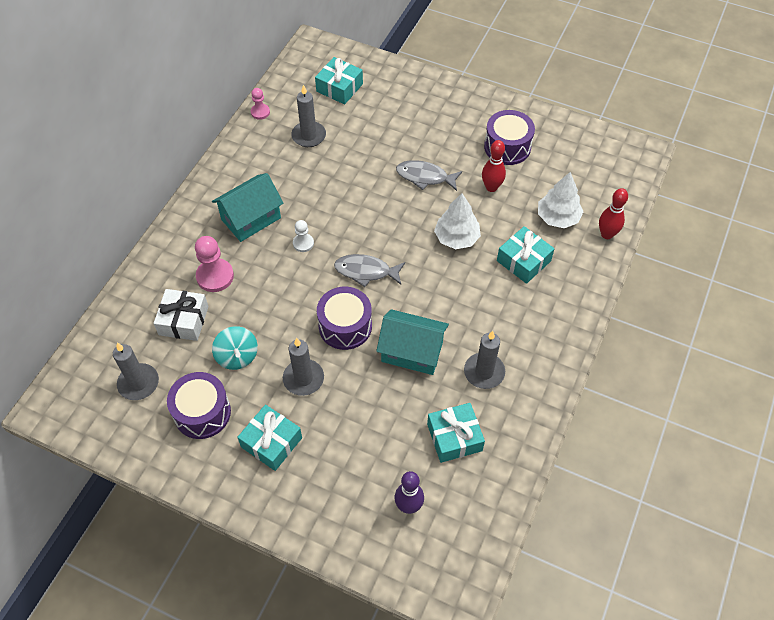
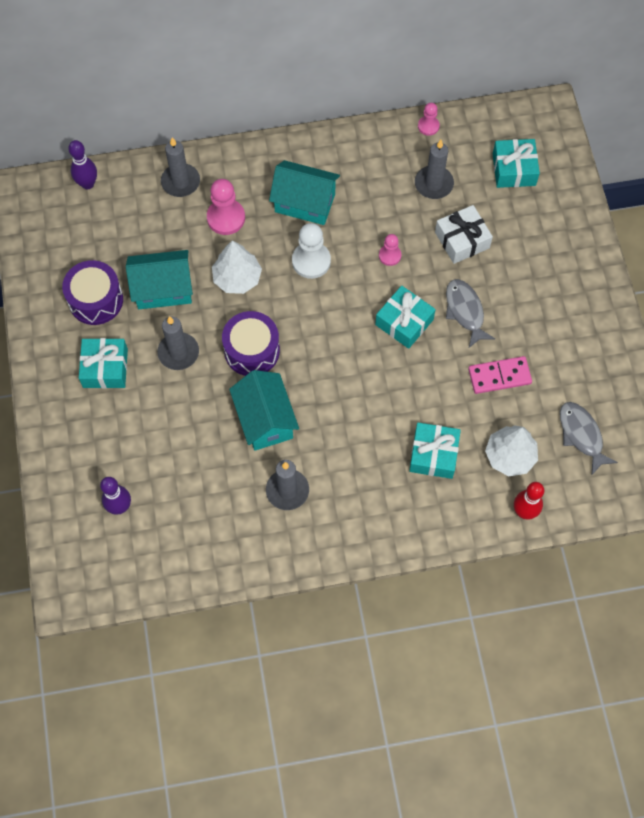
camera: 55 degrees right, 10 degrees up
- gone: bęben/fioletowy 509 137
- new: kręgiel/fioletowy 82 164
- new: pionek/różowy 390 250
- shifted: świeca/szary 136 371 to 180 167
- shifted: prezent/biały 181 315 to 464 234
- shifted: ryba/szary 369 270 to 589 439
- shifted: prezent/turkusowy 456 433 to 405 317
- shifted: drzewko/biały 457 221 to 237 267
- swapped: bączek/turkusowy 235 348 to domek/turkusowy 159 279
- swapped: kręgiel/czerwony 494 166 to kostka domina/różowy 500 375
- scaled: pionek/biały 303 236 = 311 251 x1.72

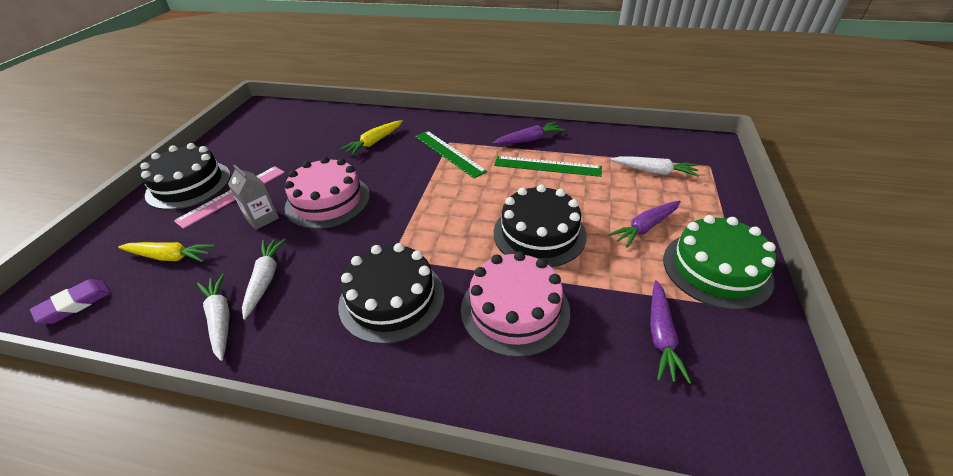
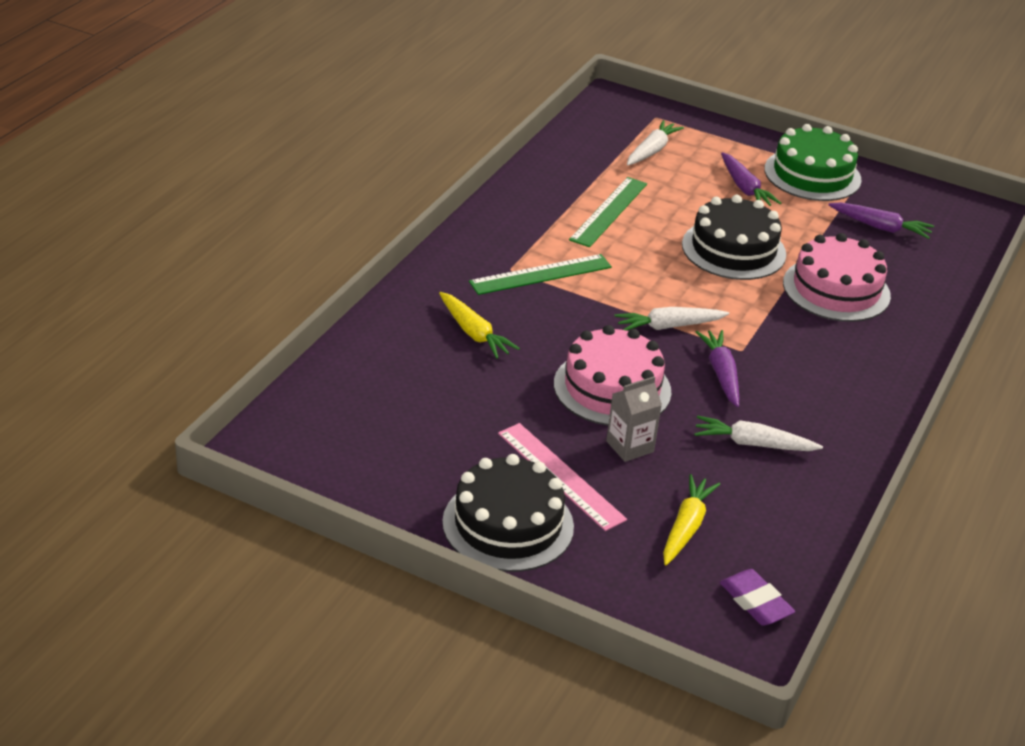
camera: 80 degrees left, 5 degrees down
- gone: tort/czarny 391 293
- shifted: marchewka/biały 213 317 to 671 319
- shifted: marchewka/fioletowy 529 133 to 717 368

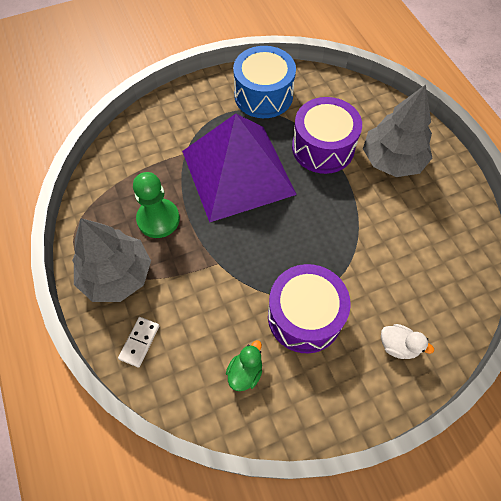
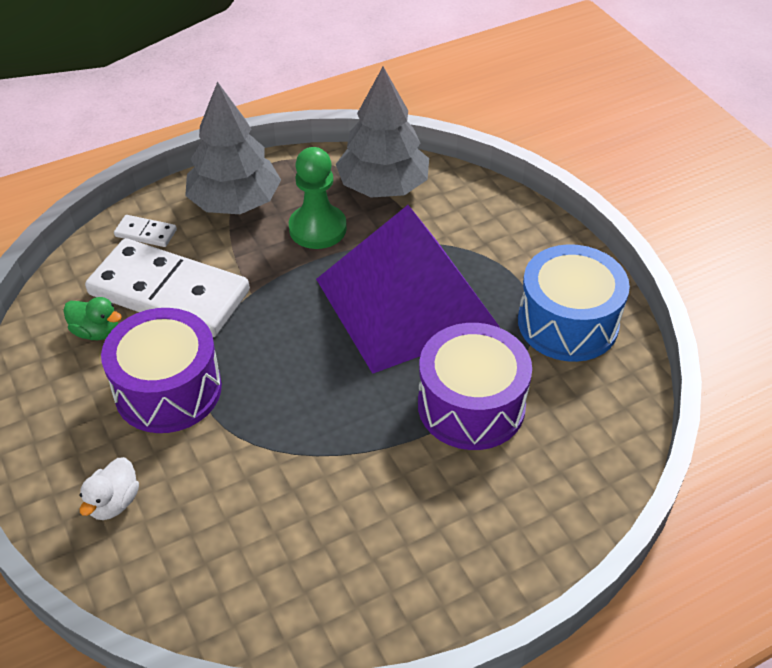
camera: 85 degrees right, 15 degrees down
- new: kostka domina/biały 167 287
- shifted: drzewko/szary 397 131 to 382 132

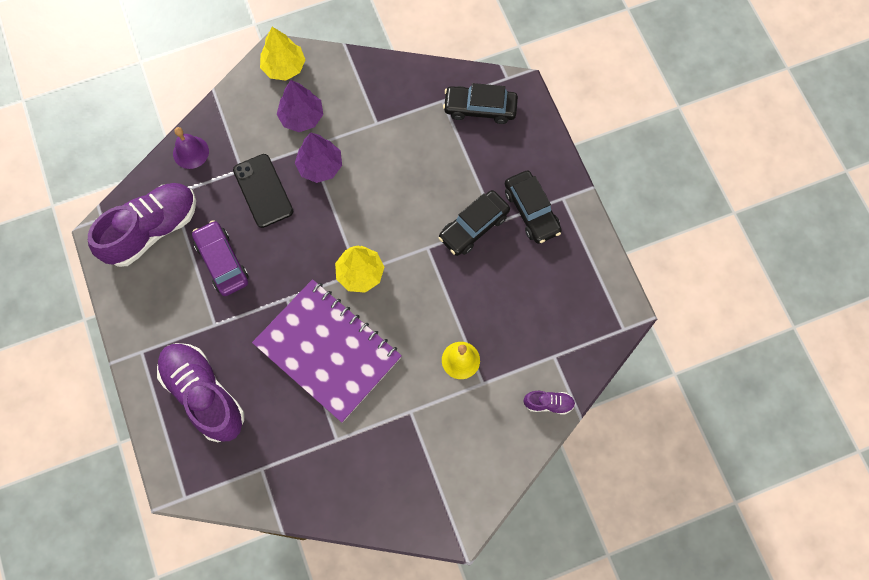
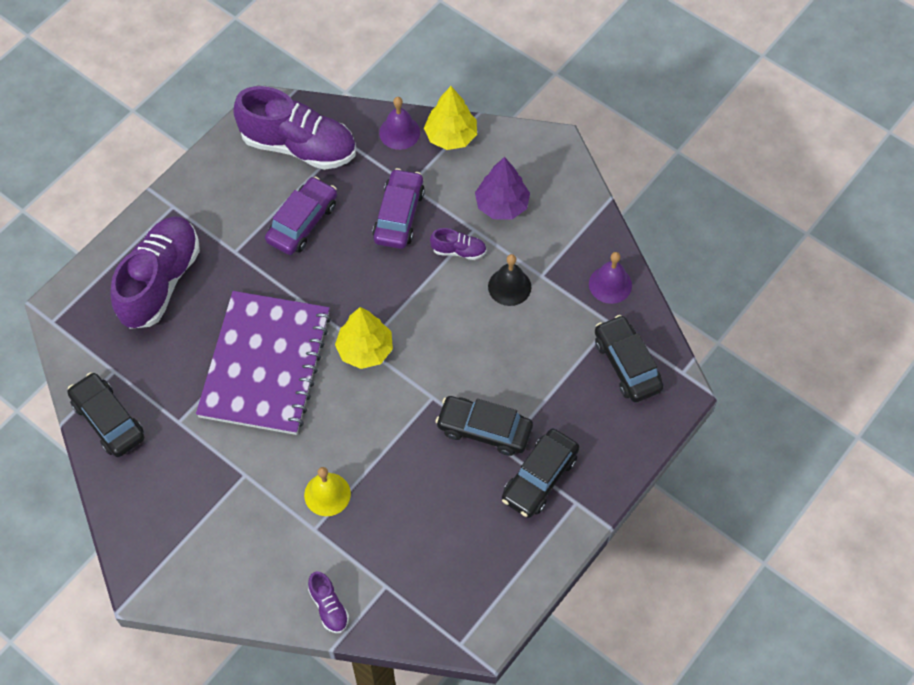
camera: 60 degrees right, 10 degrees down
- new: samochód/czarny 105 414
- new: dzwonek/czarny 509 280
- new: dzwonek/fioletowy 610 278
- shifted: drzewko/żółty 283 54 to 450 118
- swapped: telefon/czarny 263 191 to samochód/fioletowy 398 208
- swapped: drzewko/fioletowy 318 158 to but/fioletowy 458 244

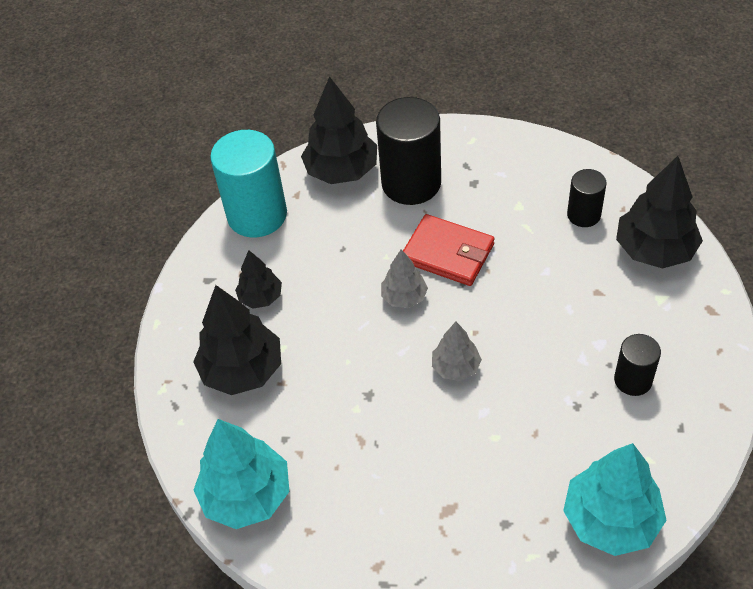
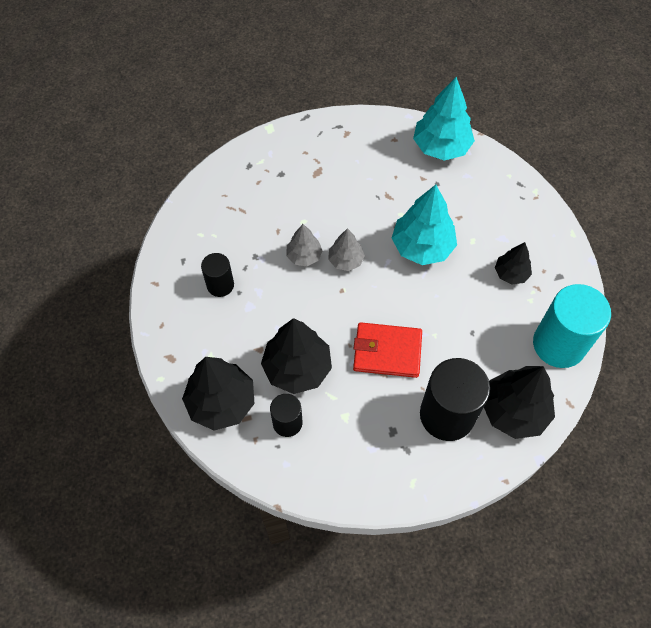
camera: 155 degrees right, 10 degrees up
- shifted: drzewko/czarny 237 340 to 296 356
- shifted: drzewko/szary 404 278 to 304 245
- shifted: drzewko/turkusowy 615 499 to 424 225

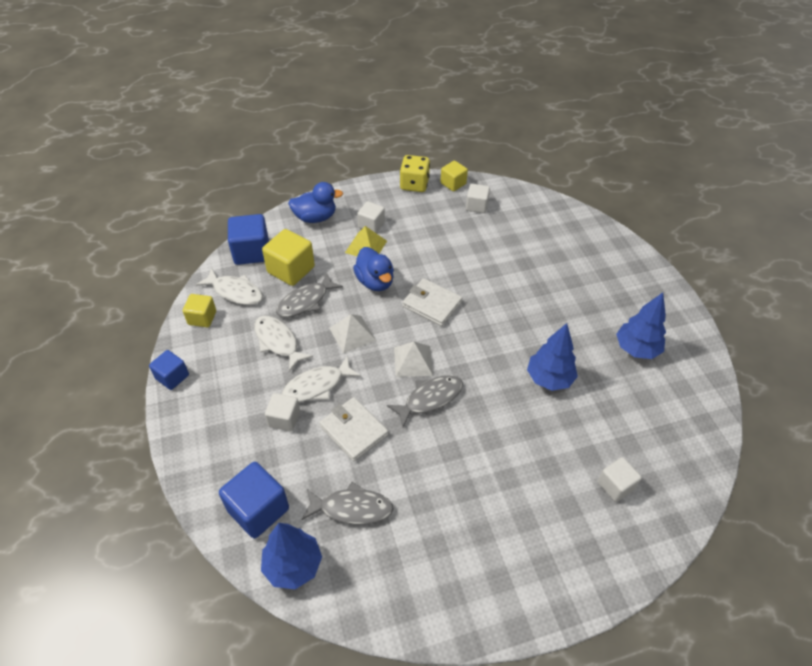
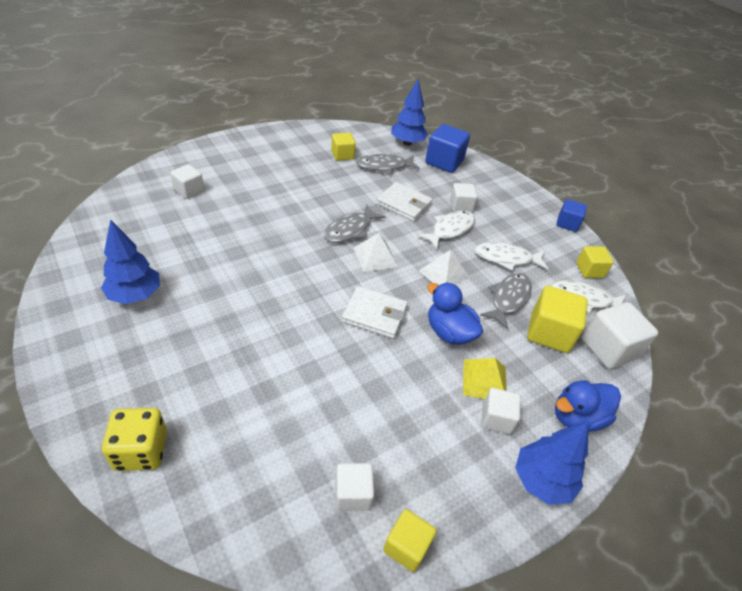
camera: 160 degrees right, 5 degrees down
- new: sześcian/żółty 343 147
- shifted: kostka do gry/żółty 415 173 to 134 439
- shifted: drzewko/niebieski 552 357 to 551 463
- repainted: sześcian/niebieski 248 239 to sześcian/biały 620 335
- rotated: ryba/biały 283 344 = 511 256 150 degrees clockwise

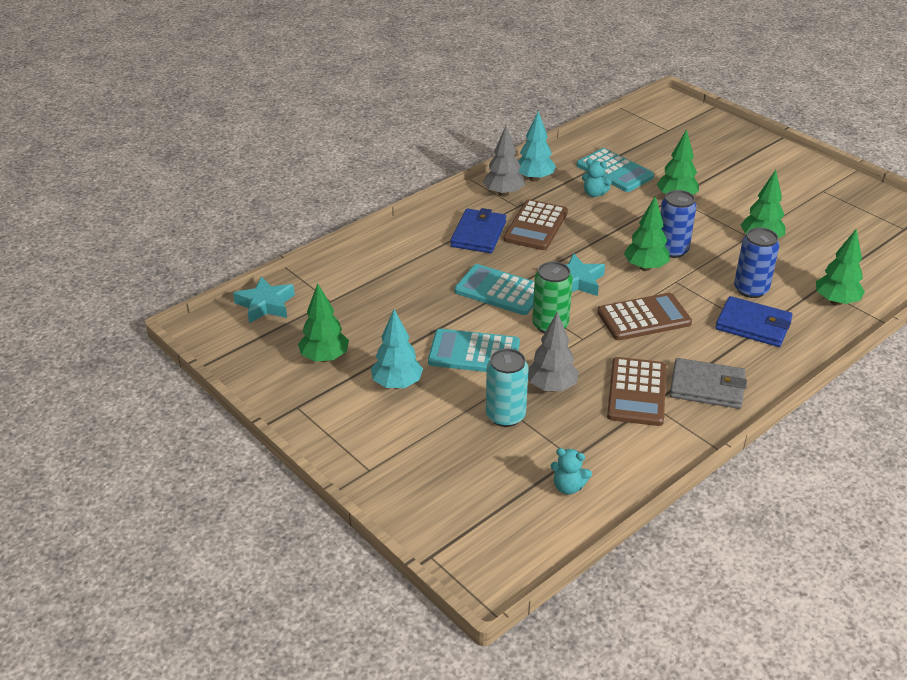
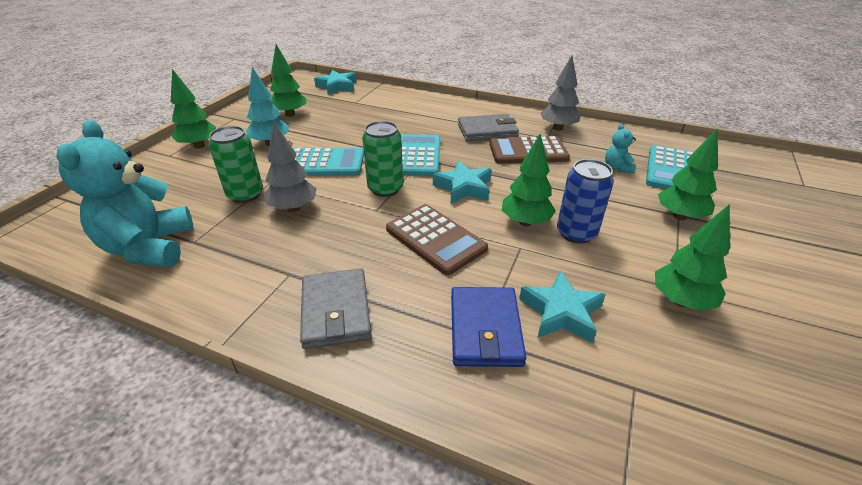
camera: 65 degrees right, 0 degrees up
- gone: drzewko/turkusowy 537 146
- gone: kalkulator/brązowy 636 391
- shifted: drzewko/zielony 840 267 to 193 109
- swapped: puszka/niebieski 757 263 to gwiazda/turkusowy 562 306
- repainted: portfel/niebieski 478 230 to portfel/szary 488 128
- repainted: puszka/turkusowy 507 387 to puszka/zielony 236 164
- rotated: kalkulator/turkusowy 474 350 = 328 162 105 degrees clockwise
- scaled: miś/turkusowy 571 471 = 125 193 x2.29

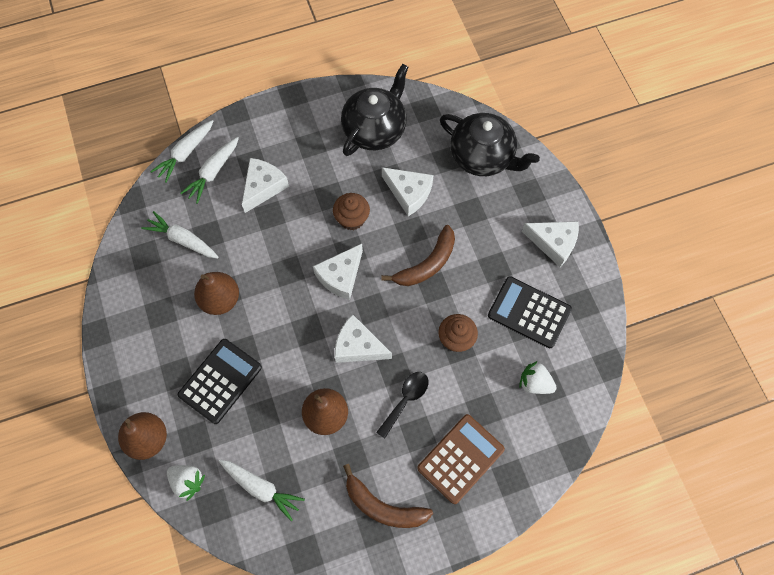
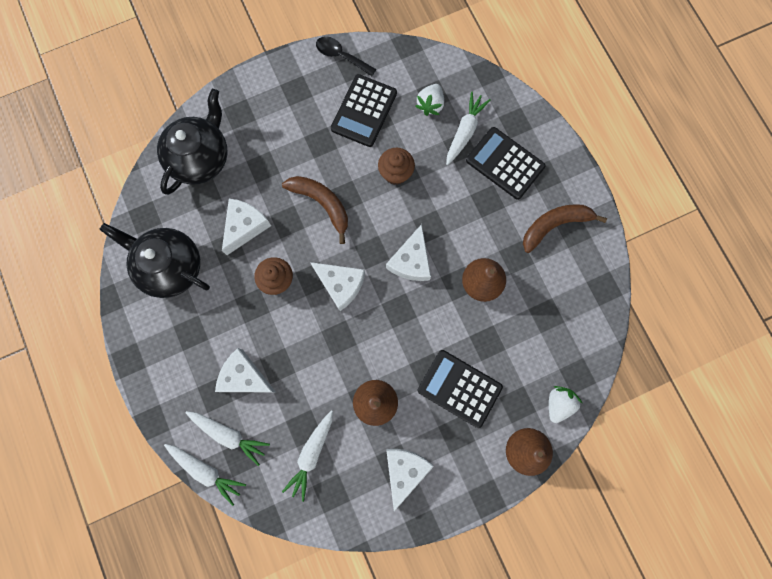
camera: 95 degrees left, 10 degrees up
- shifted: marchewka/biały 262 490 to 468 128
- shifted: łyżka/czarny 402 405 to 346 56
- shifted: ser/biały 550 244 to 410 480
- repainted: kalkulator/brązowy 461 459 to kalkulator/czarny 506 163
- rotated: banan/brązowy 388 496 = 565 228 135 degrees counterclockwise

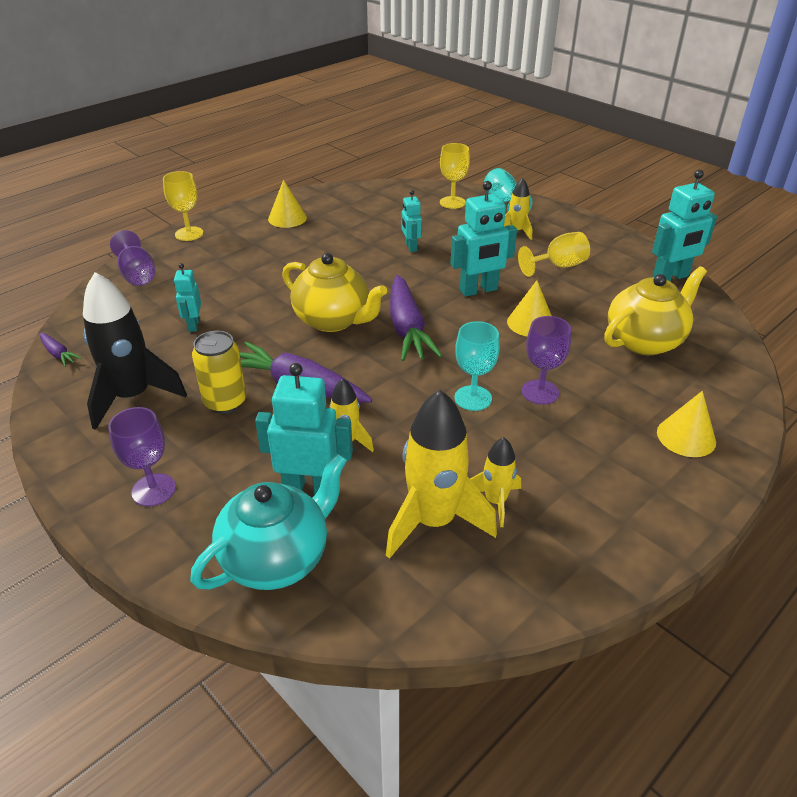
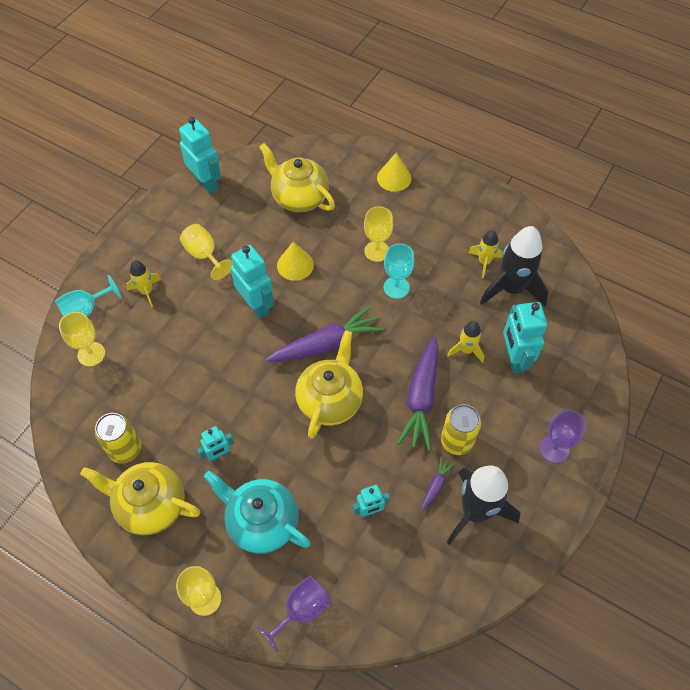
camera: 105 degrees left, 20 degrees up
- new: puszka/żółty 118 438
- shifted: marchewka/fioletowy 60 350 to 438 483
- shifted: imbryk/turkusowy 268 521 to 257 512
- shifted: robot/turkusowy 412 221 to 215 444
- swapped: stożek/żółty 287 204 to imbryk/żółty 140 498
- repainted: rakieta/żółty 441 474 to rakieta/czarny 514 266
- repainted: kielich/fioletowy 546 360 to kielich/żółty 378 234

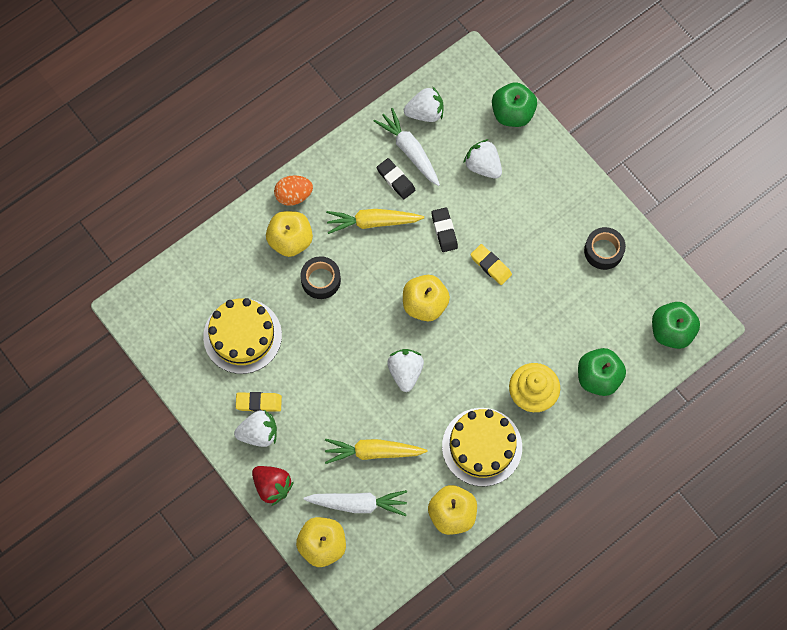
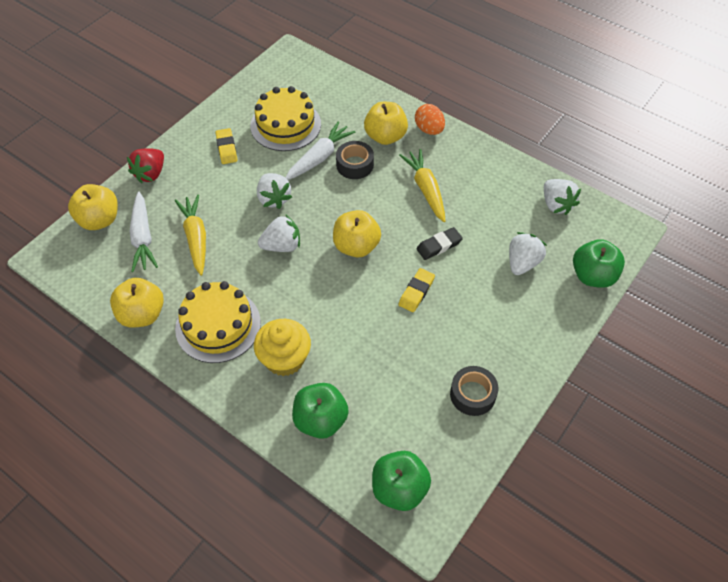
camera: 75 degrees right, 15 degrees down
- gone: gumka do mazania/czarny 396 178
- shifted: truskawka/biały 255 428 to 274 191
- shifted: marchewka/biały 407 147 to 320 150

